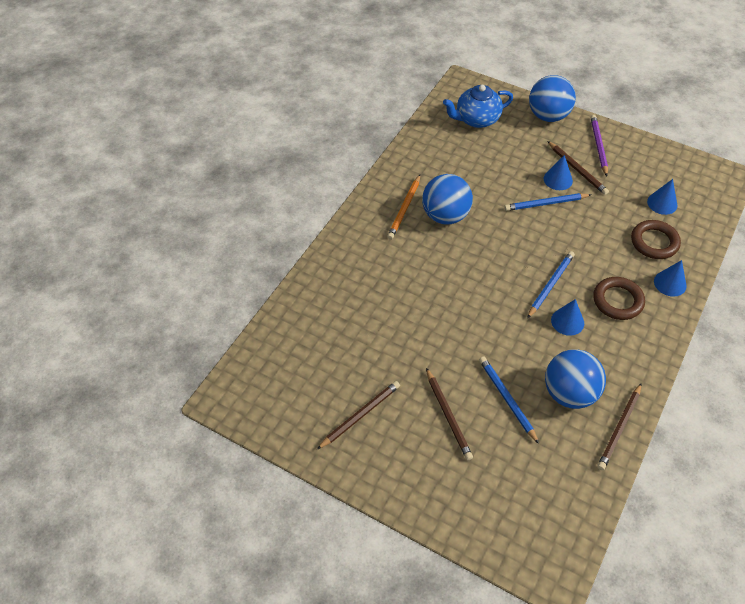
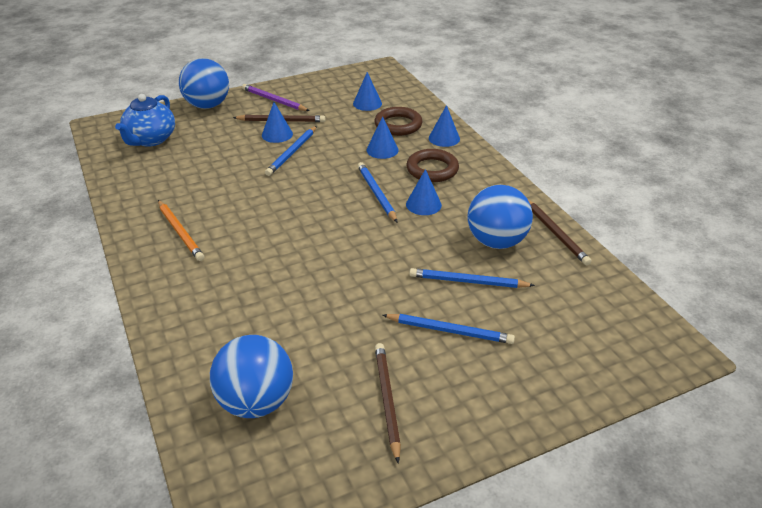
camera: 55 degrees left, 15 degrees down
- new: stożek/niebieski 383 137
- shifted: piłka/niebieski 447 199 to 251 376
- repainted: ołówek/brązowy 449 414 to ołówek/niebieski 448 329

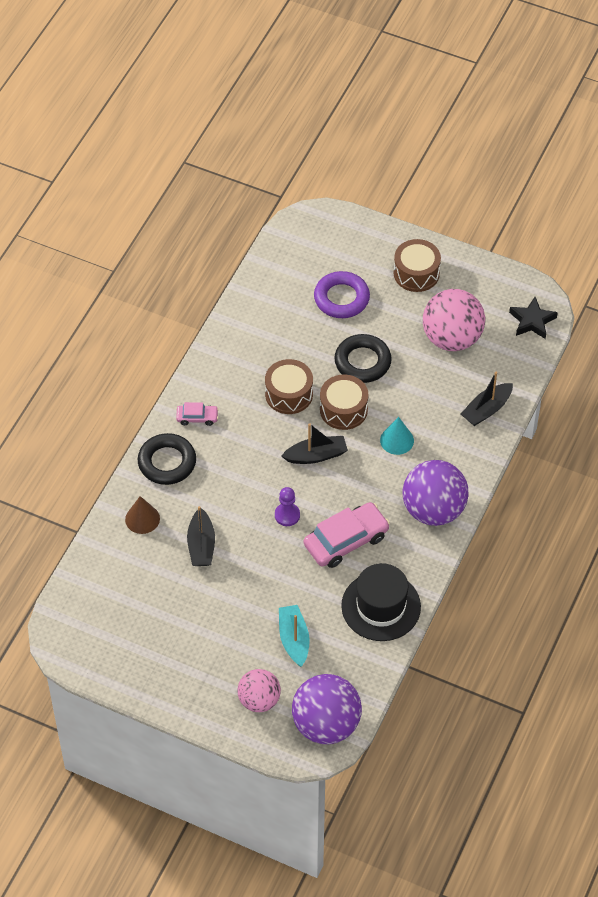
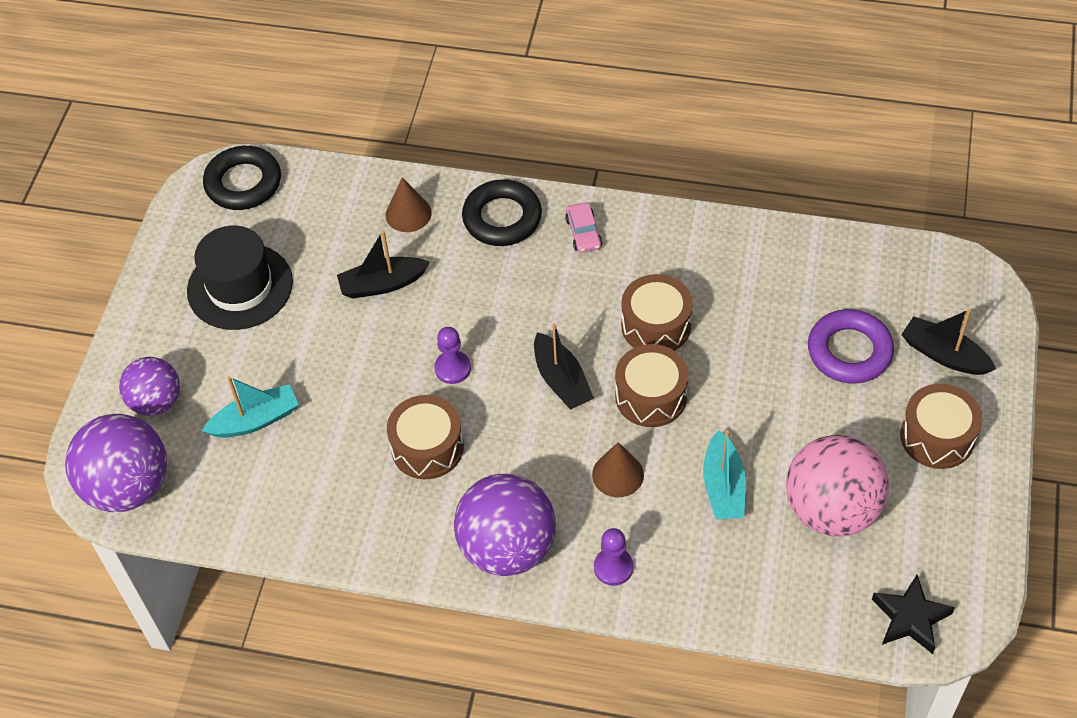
camera: 80 degrees right, 0 degrees up
- new: pionek/fioletowy 613 557
- new: łódka/turkusowy 724 474
- shifted: pierścień/czarny 363 358 to 242 178
- shifted: kapelusz/czarny 381 602 to 240 277
- shifted: łódka/czarny 487 399 to 948 342
- swapped: samochód/różowy 347 535 to bęben/brązowy 425 437
- repainted: piłka/różowy 259 690 to piłka/fioletowy 149 386
- repainted: stożek/turkusowy 397 436 to stożek/brązowy 618 469

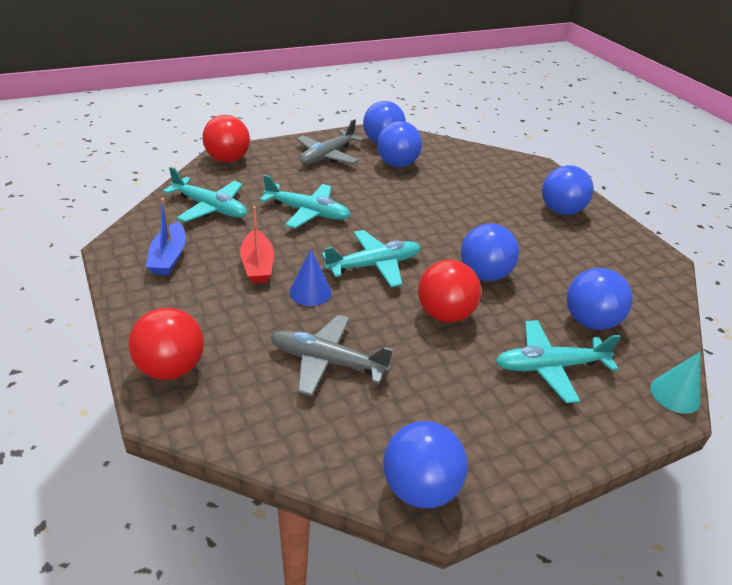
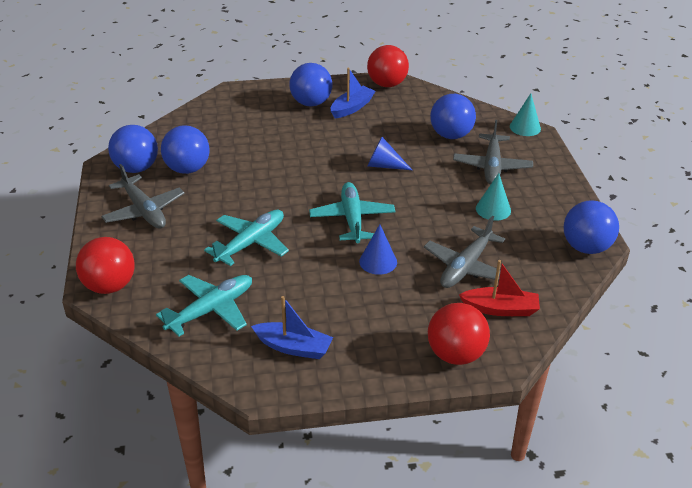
camera: 70 degrees left, 0 degrees up
- new: łódka/niebieski 353 93
- new: stożek/turkusowy 493 197
- shifted: łódka/czerwony 257 244 to 499 288
- shifted: piłka/czerwony 449 291 to 388 66
- swapped: piłka/niebieski 490 252 to stożek/niebieski 390 153
- repainted: samolot/turkusowy 558 361 to samolot/szary 493 152

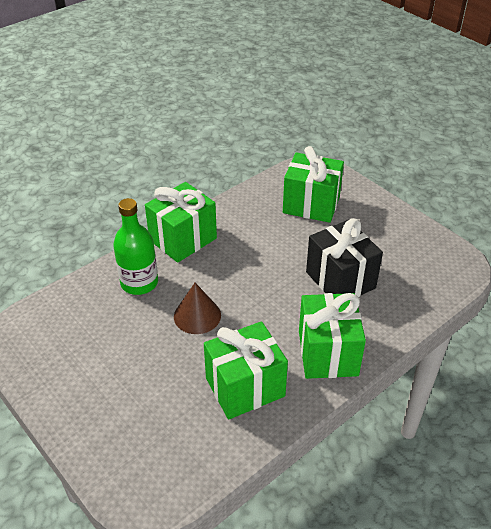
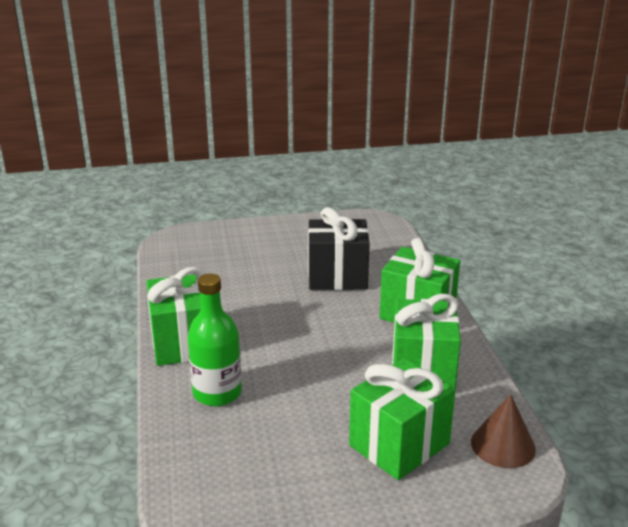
camera: 60 degrees left, 15 degrees down
- shifted: stożek/brązowy 197 308 to 503 431
- shifted: prezent/zielony 313 184 to 402 419

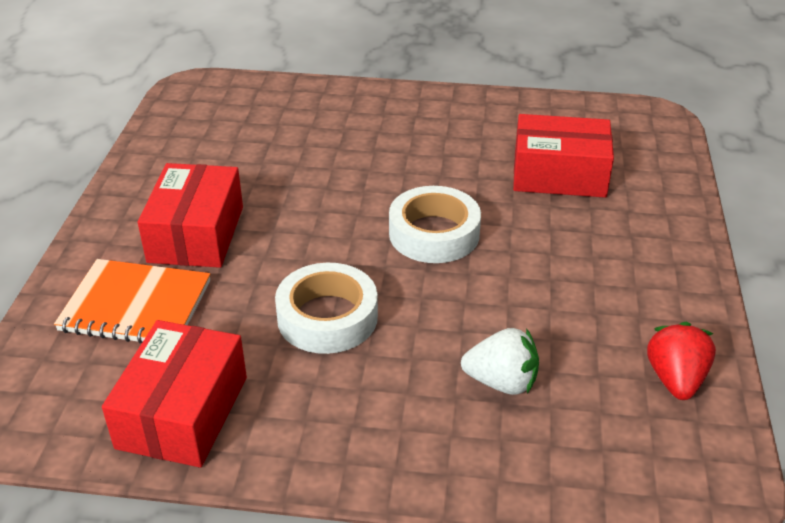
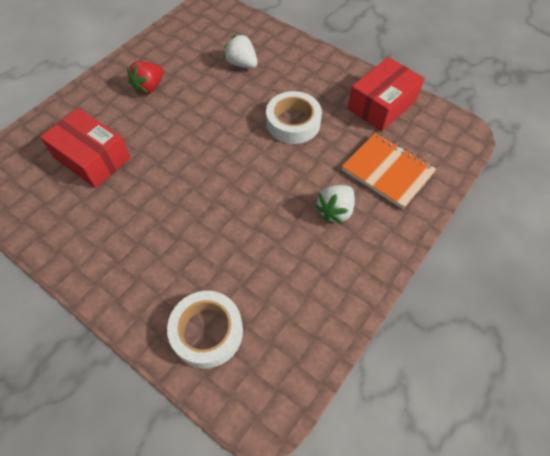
camera: 150 degrees left, 20 degrees up
- shifted: taśma klejąca/biały 435 224 to 205 329
- shifted: truskawka/czerwony 681 361 to 145 77
- swapped: pudełko/czerwony 190 215 to truskawka/biały 335 204

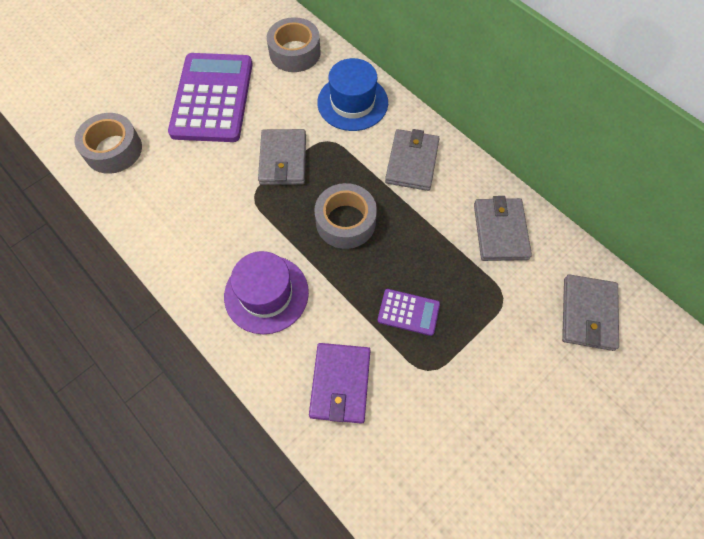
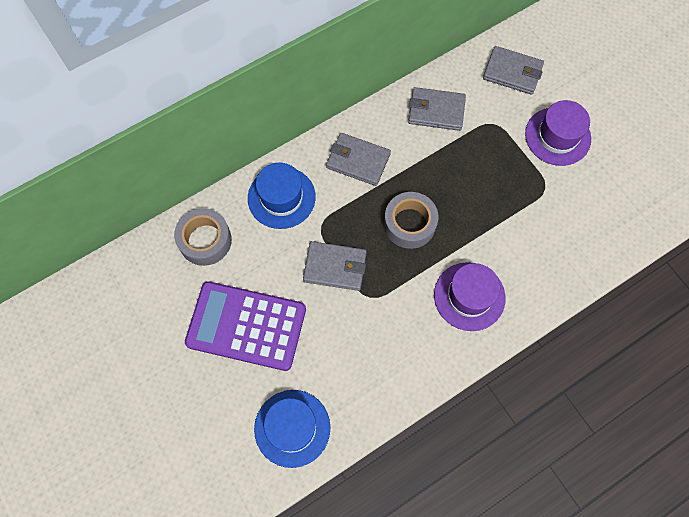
camera: 80 degrees left, 5 degrees up
- gone: portfel/fioletowy 340 383
- gone: kalkulator/fioletowy 408 312
- new: kapelusz/fioletowy 558 133
- swapped: taśma klejąca/szary 108 143 to kapelusz/niebieski 292 429

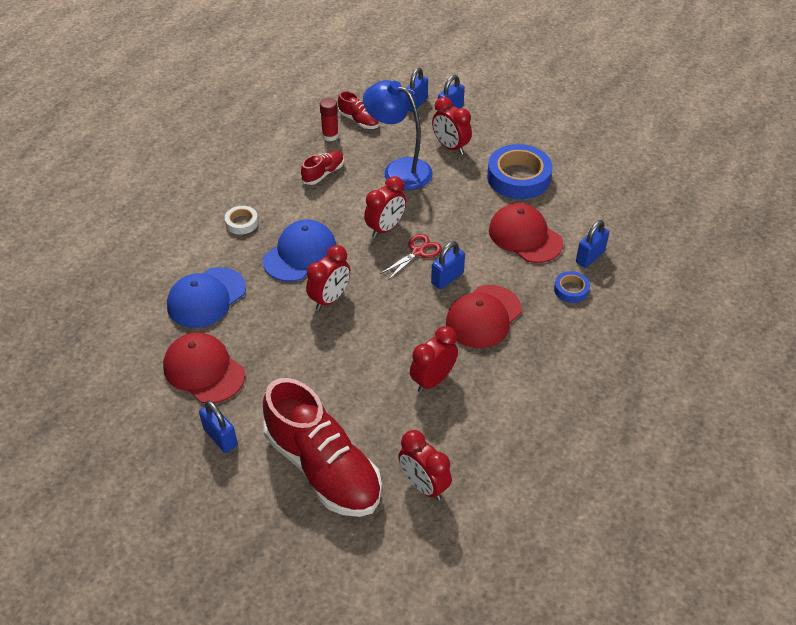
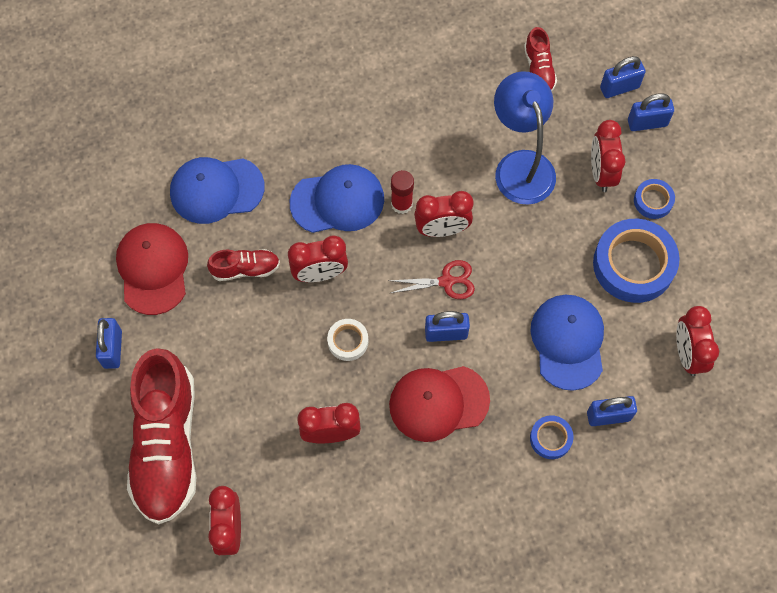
camera: 40 degrees right, 20 degrees up
- new: taśma klejąca/niebieski 654 199
- new: budzik/czerwony 697 341
- shifted: taśma klejąca/biały 241 220 to 347 340
- shifted: but/czerwony 322 168 to 243 265
- shifted: klej w sztyfcie/czerwony 329 119 to 402 192
- repainted: czapka/czerwony 526 233 to czapka/niebieski 567 343

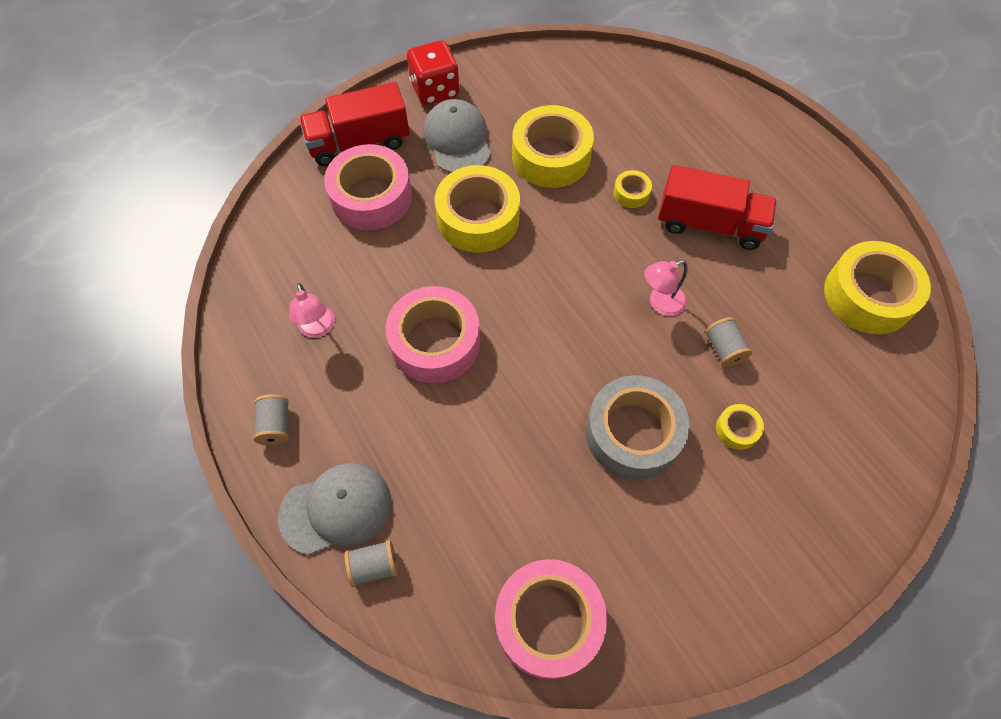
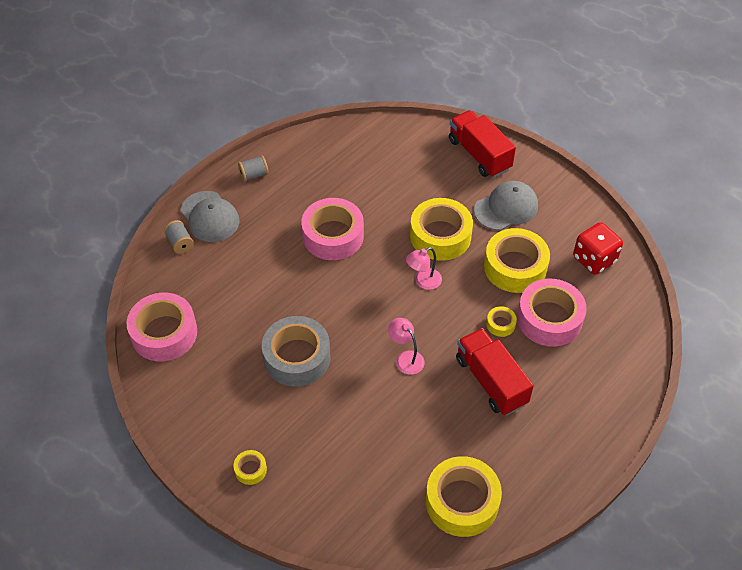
camera: 75 degrees right, 10 degrees down
- gone: szpulka/szary 728 342
- shifted: lampka/różowy 312 310 to 424 268
- shifted: taśma klejąca/różowy 368 187 to 552 312
- shifted: kostka do gry/czerwony 433 72 to 598 248
- shifted: taśma klejąca/żółty 740 427 to 250 467
- rotated: ciężarówka/czerwony 717 207 = 495 371 150 degrees clockwise

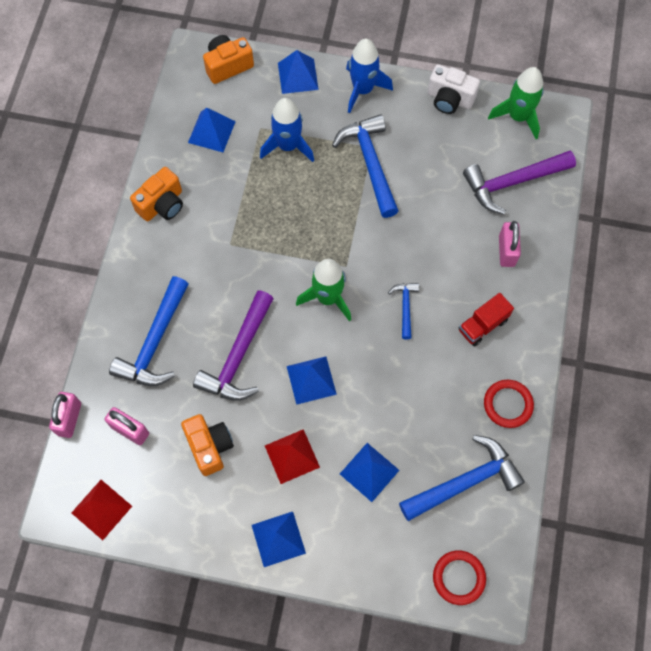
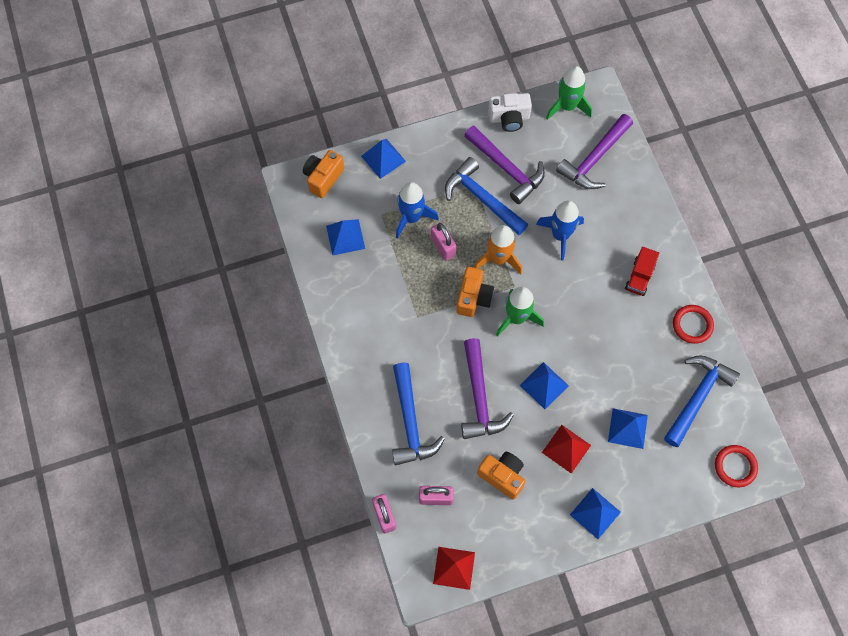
camera: 30 degrees left, 0 degrees up
- gone: młotek/niebieski 403 311
- new: młotek/fioletowy 504 165
- new: rakieta/pomarańczowy 498 249
- shifted: aparat fotograficzny/pomarańczowy 156 194 to 475 292
- shifted: rakieta/niebieski 369 76 to 560 230
- shifted: kłódka/różowy 510 244 to 444 242

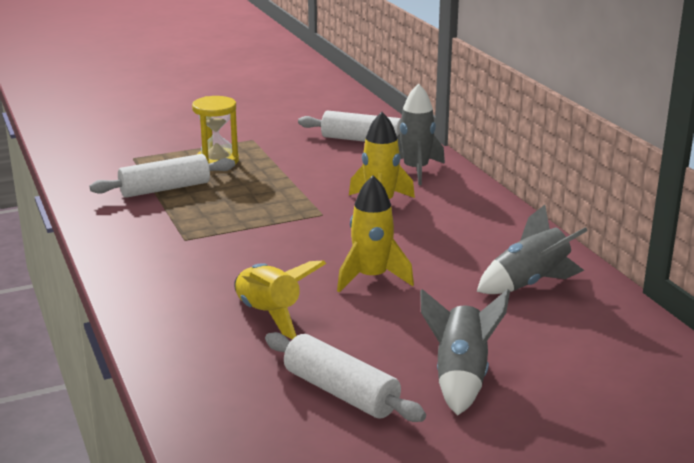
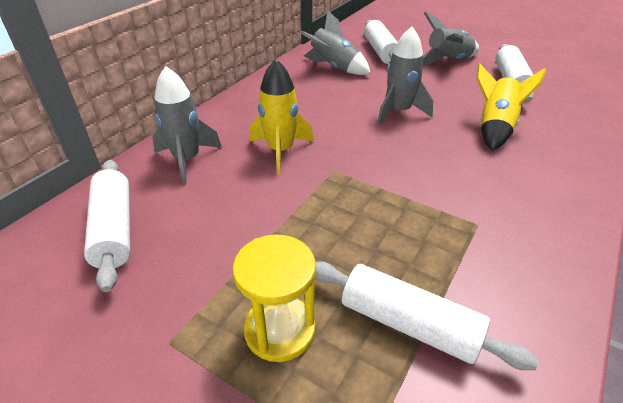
camera: 125 degrees left, 15 degrees up
- new: wałek do ciasta/biały 381 42
- repainted: rakieta/żółty 375 234 to rakieta/szary 405 75

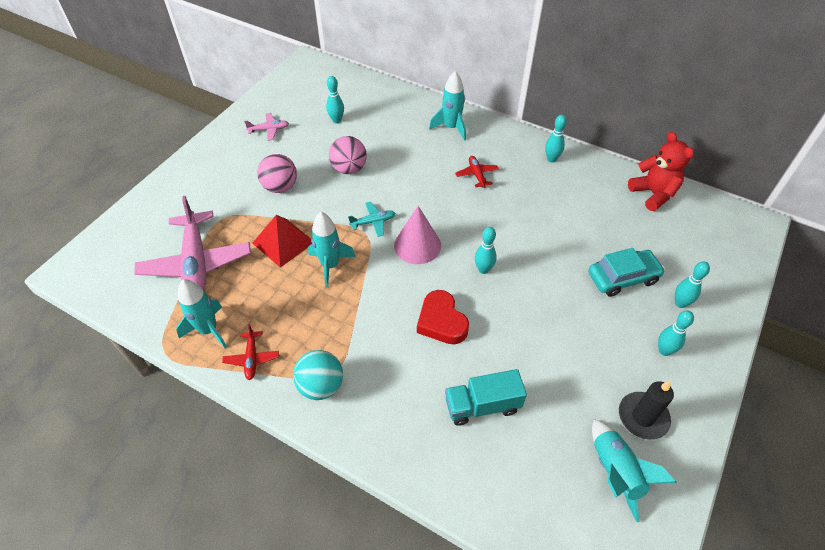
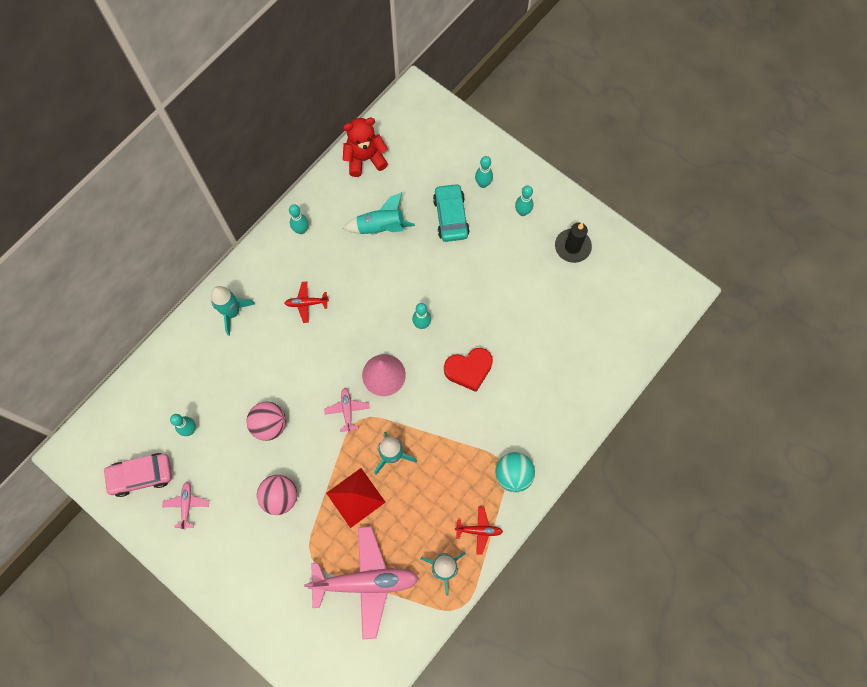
camera: 80 degrees left, 20 degrees up
- gone: ciężarówka/turkusowy 486 397
- new: samochód/różowy 137 475
- shifted: rakieta/turkusowy 634 470 to 379 213
- repainted: samolot/turkusowy 372 219 to samolot/różowy 347 410

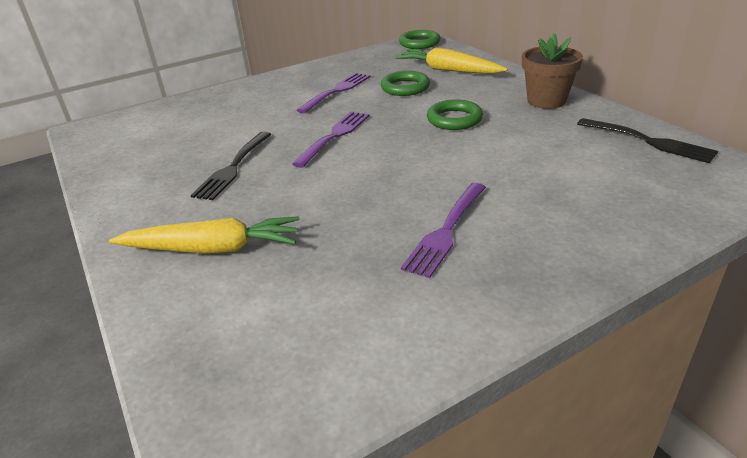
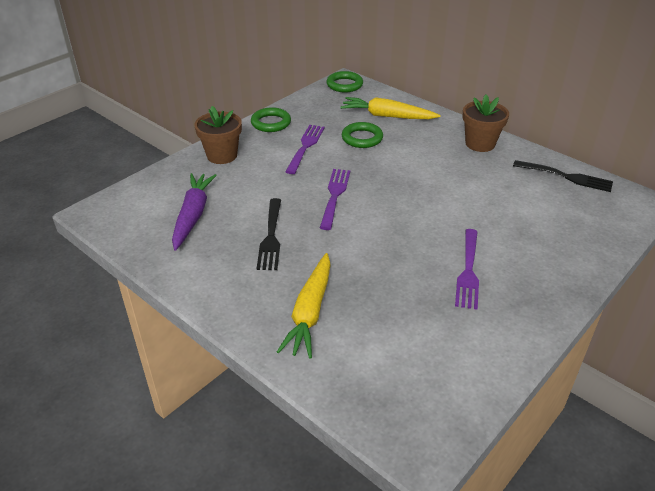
camera: 20 degrees left, 5 degrees up
- new: marchewka/fioletowy 194 212
- new: doniczka/brązowy 218 135
- shifted: pierścień/zielony 455 114 to 271 119
- rotated: marchewka/żółty 204 235 = 304 305 120 degrees clockwise

